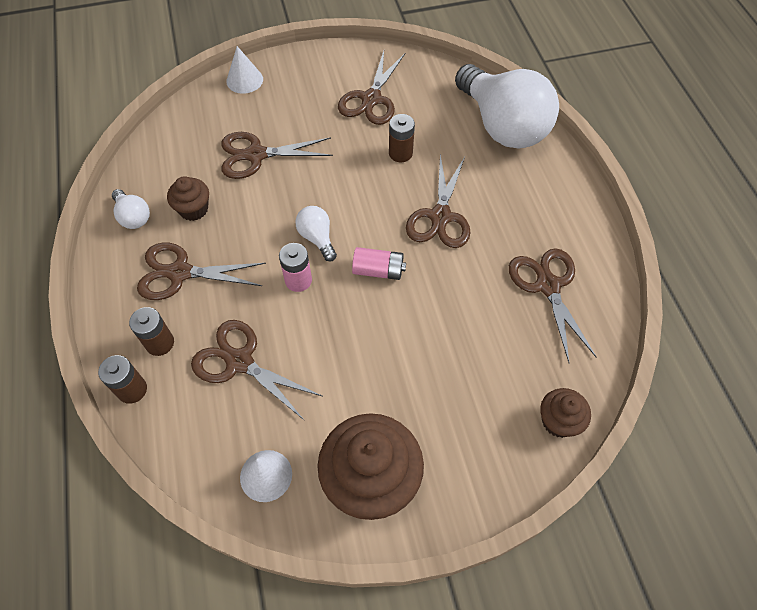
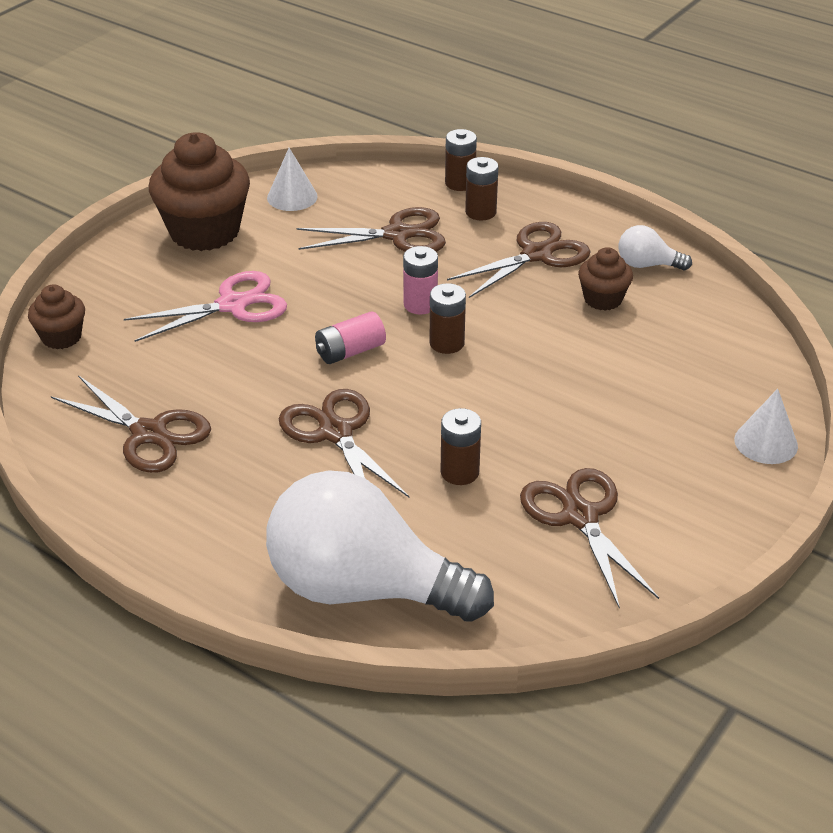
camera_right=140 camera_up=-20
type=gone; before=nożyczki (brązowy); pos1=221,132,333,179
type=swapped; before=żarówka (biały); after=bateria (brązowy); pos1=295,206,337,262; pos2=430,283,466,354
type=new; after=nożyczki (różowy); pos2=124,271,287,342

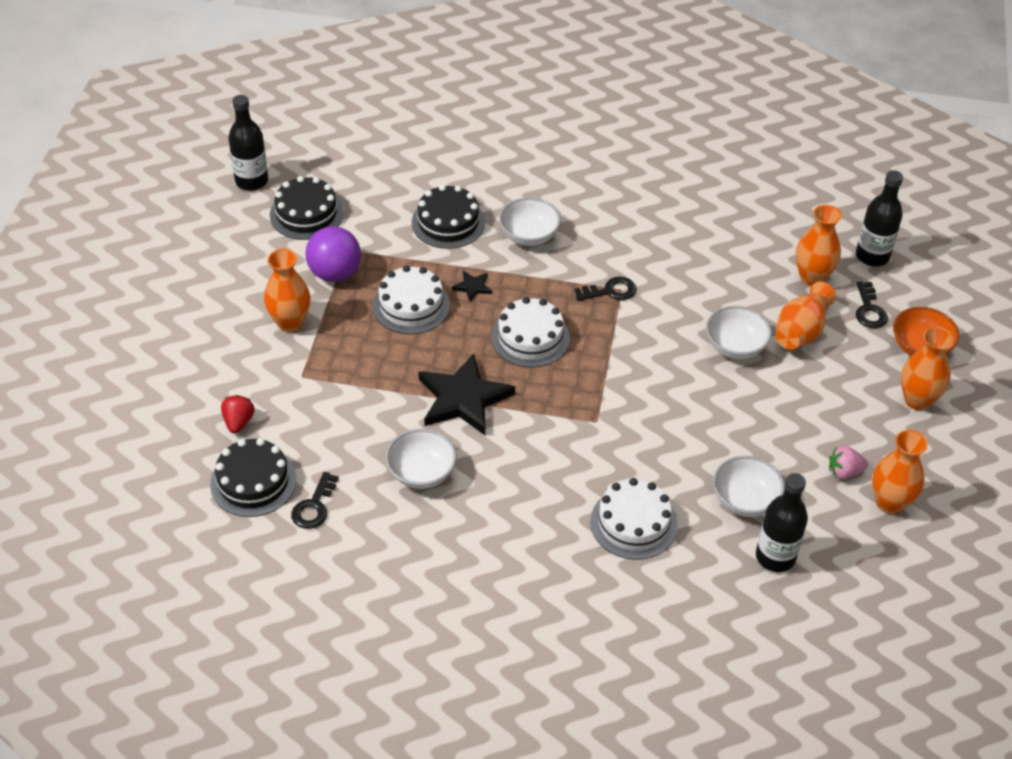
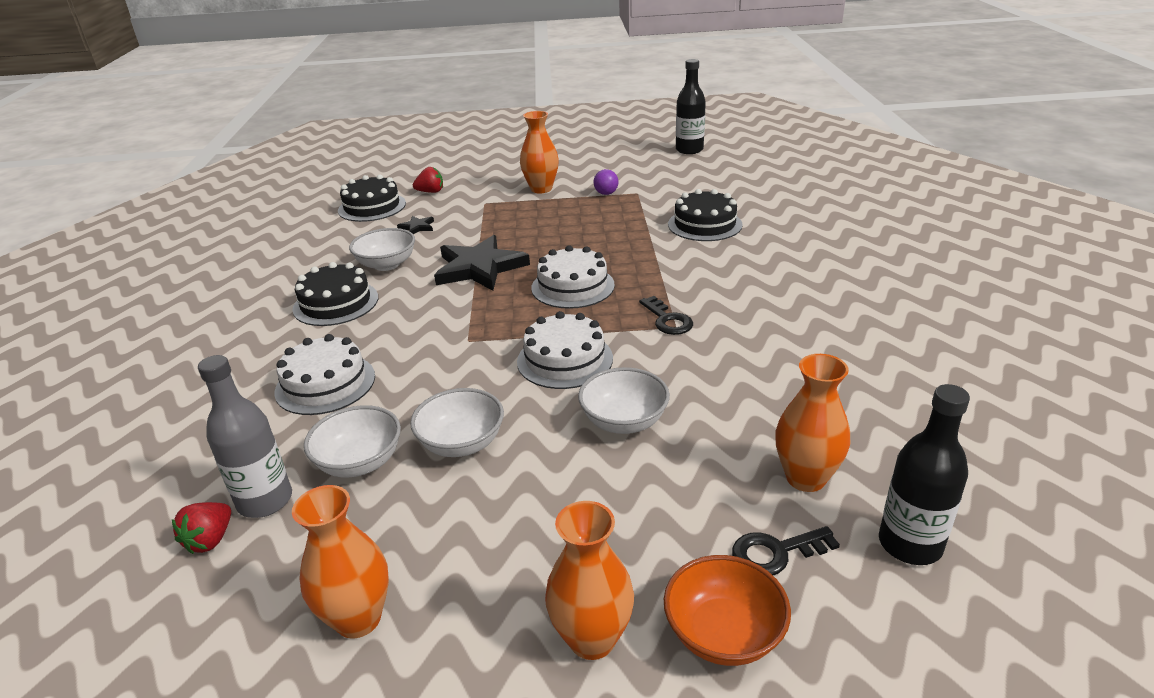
camera_right=80 camera_up=-15
type=shifted; before=tort (czarny); pos1=270,176,344,240; pos2=293,262,378,326
type=gone; before=klucz (czarny); pos1=291,472,339,529
type=scaled; before=piłka (fioletowy); pos1=305,226,361,282; pos2=593,169,619,195; scale=0.51
type=shifted; before=tort (biały); pos1=373,265,450,334; pos2=517,311,613,389
type=shifted; before=gwiazda (czarny); pos1=452,271,492,302; pos2=397,216,434,234
type=shifted; before=miska (biały); pos1=499,198,561,246; pos2=410,388,504,457
type=repainted; before=butelka (czarny); after=butelka (szary); pos1=756,473,808,572; pos2=198,355,292,518
type=gone; before=wazon (pomarańczowy); pos1=776,282,836,350
type=gone; before=truskawka (różowy); pos1=829,446,868,479
type=new; after=truskawka (czerwony); pos2=172,502,231,554

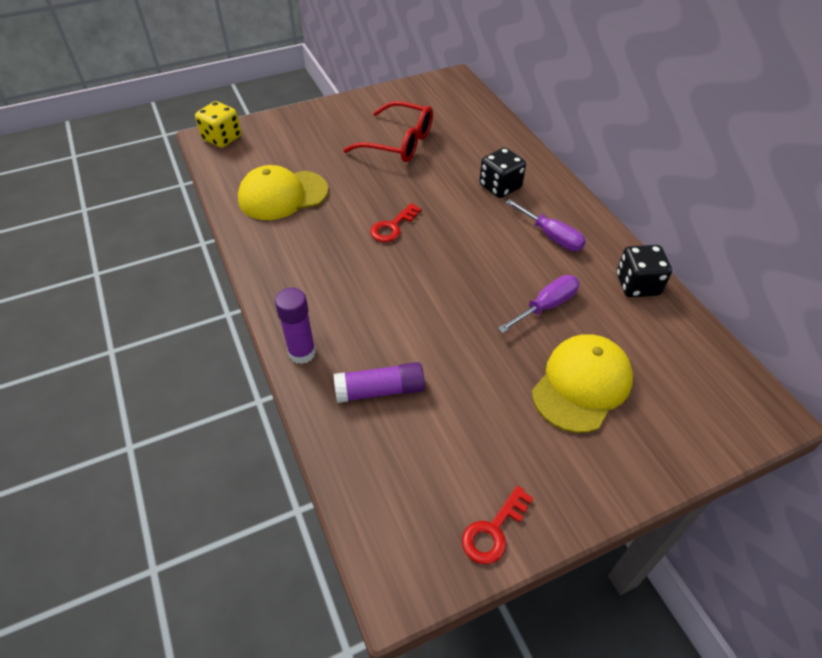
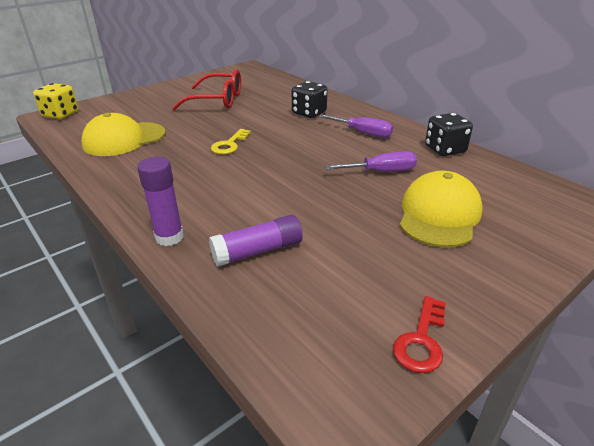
camera_right=-15 camera_up=-15
type=repainted; before=klucz (czerwony); after=klucz (żółty); pos1=370,203,421,242; pos2=211,129,251,154
type=rotated; before=śrubokręt (fioletowy); pos1=498,275,580,333; pos2=325,151,417,172; turn=45

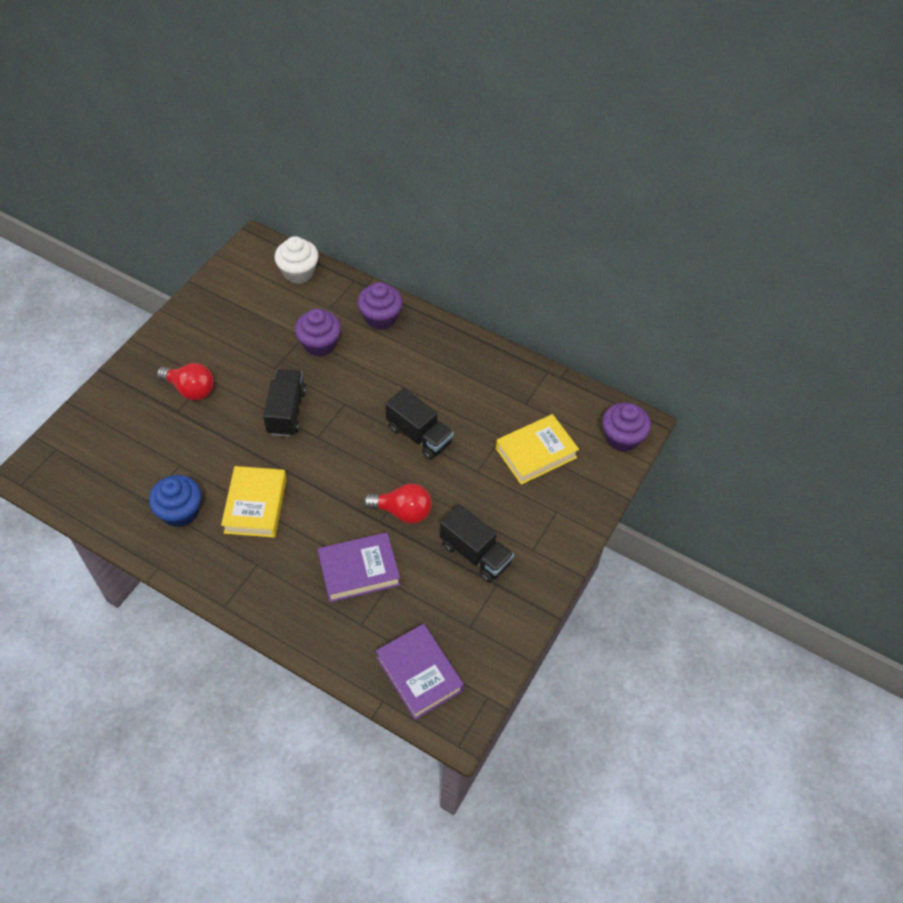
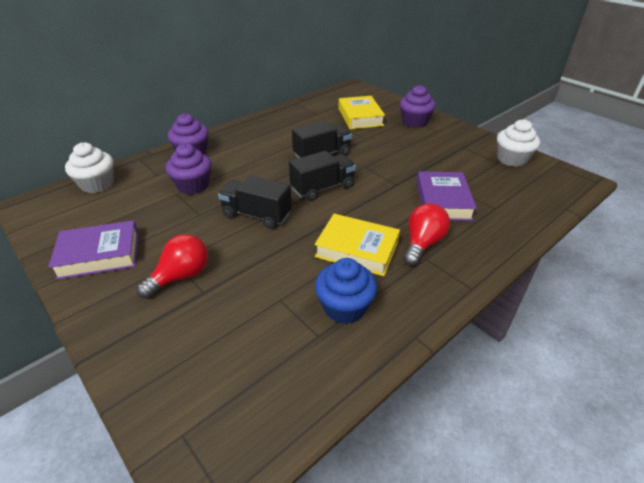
camera_right=-70 camera_up=-15
type=shifted; before=żarówka (czerwony); pos1=363,483,432,524; pos2=403,203,450,266
type=shifted; before=książka (fioletowy); pos1=376,624,464,720; pos2=48,220,139,280
type=shifted; before=ciężarówka (czarny); pos1=440,504,514,583; pos2=289,151,356,201
type=shifted; before=muffinka (fioletowy); pos1=602,402,651,452; pos2=400,85,436,128
type=new; after=muffinka (biały); pos2=497,119,540,167

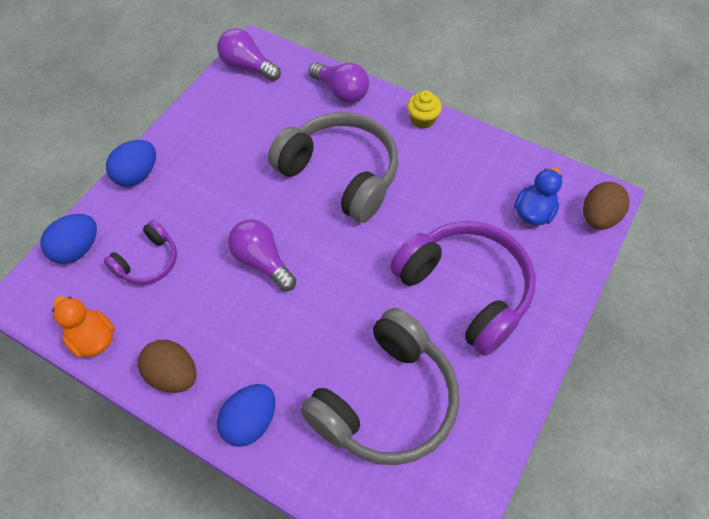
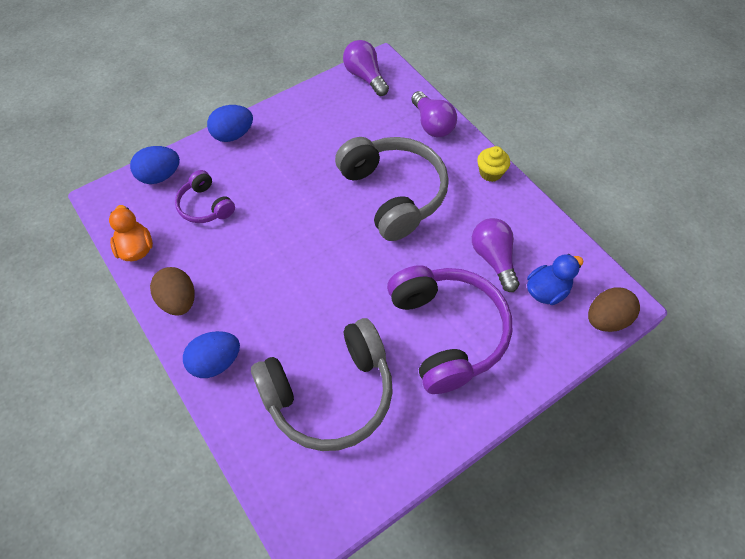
camera_right=25 camera_up=0
type=rotated; before=słuchawki (fioletowy); pos1=104,220,177,285; pos2=175,170,235,223; turn=75
type=shifted; before=żarówka (fioletowy); pos1=228,219,296,291; pos2=472,218,519,292

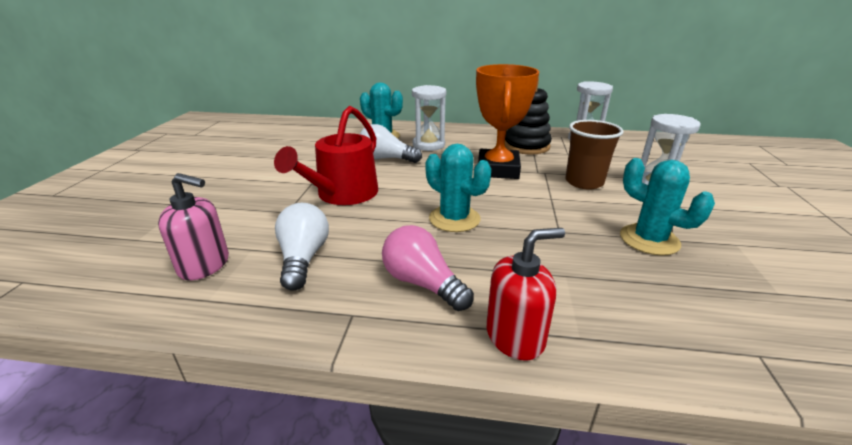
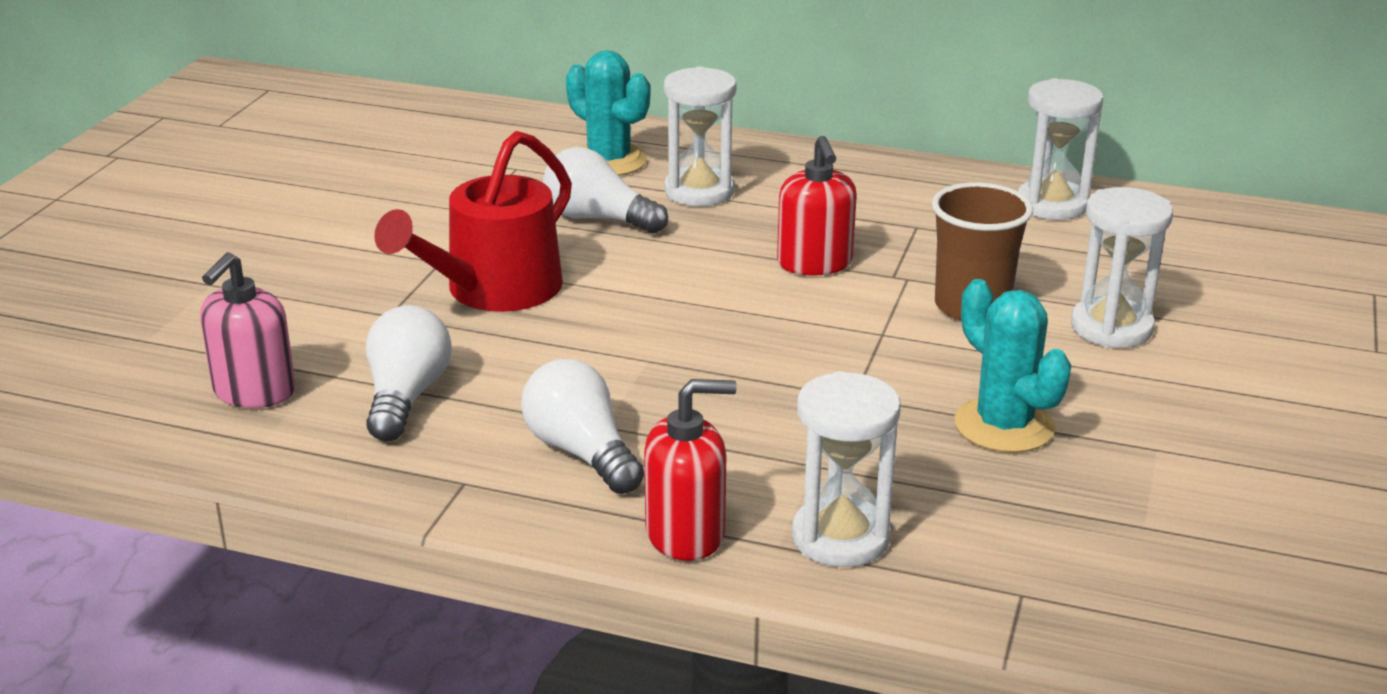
camera_right=10 camera_up=0
type=rotated; before=dozownik mydła (różowy); pos1=158,173,229,281; pos2=200,252,296,408; turn=90
type=repainted; before=żarówka (różowy); after=żarówka (biały); pos1=382,225,474,311; pos2=521,359,644,494
type=gone; before=kaktus (turkusowy); pos1=426,144,491,232
type=swapped; before=puchar (pomarańczowy); after=dozownik mydła (czerwony); pos1=476,64,539,179; pos2=777,136,857,276
type=gone; before=zabawka nakładanka (czarny); pos1=505,78,552,154
type=new; after=klepsydra (biały); pos2=792,371,901,567

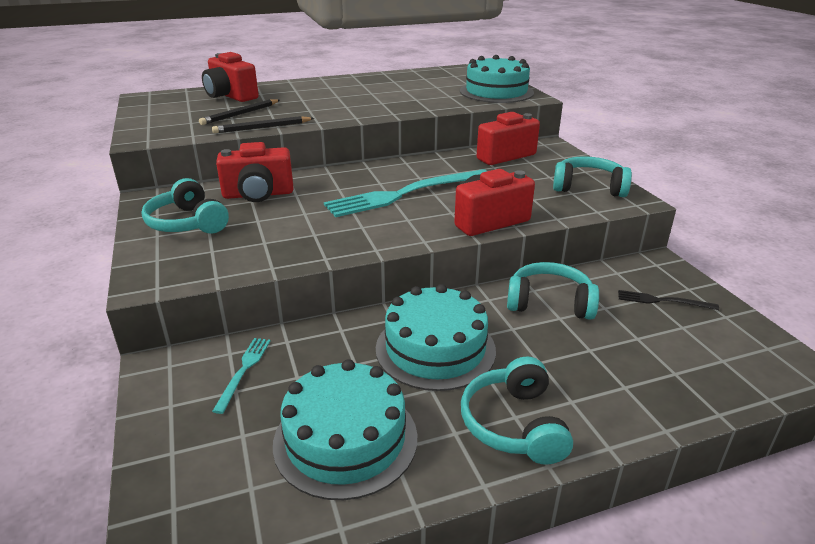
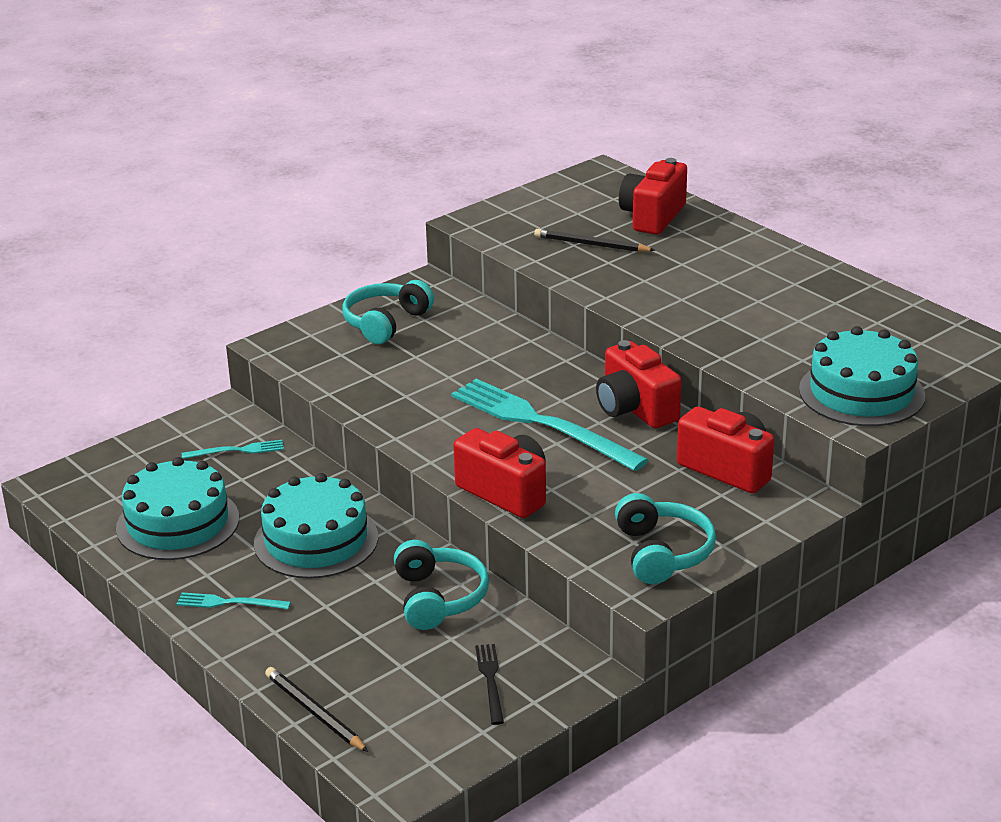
camera_right=70 camera_up=0
type=shifted; before=ołówek (czarny); pos1=212,116,314,133; pos2=265,667,368,752
type=shifted; before=aparat fotograficzny (czerwony); pos1=216,142,293,202; pos2=596,340,681,428
type=swapped; before=słuchawki (turkusowy); after=widelec (turkusowy); pos1=461,357,573,465; pos2=177,593,291,609

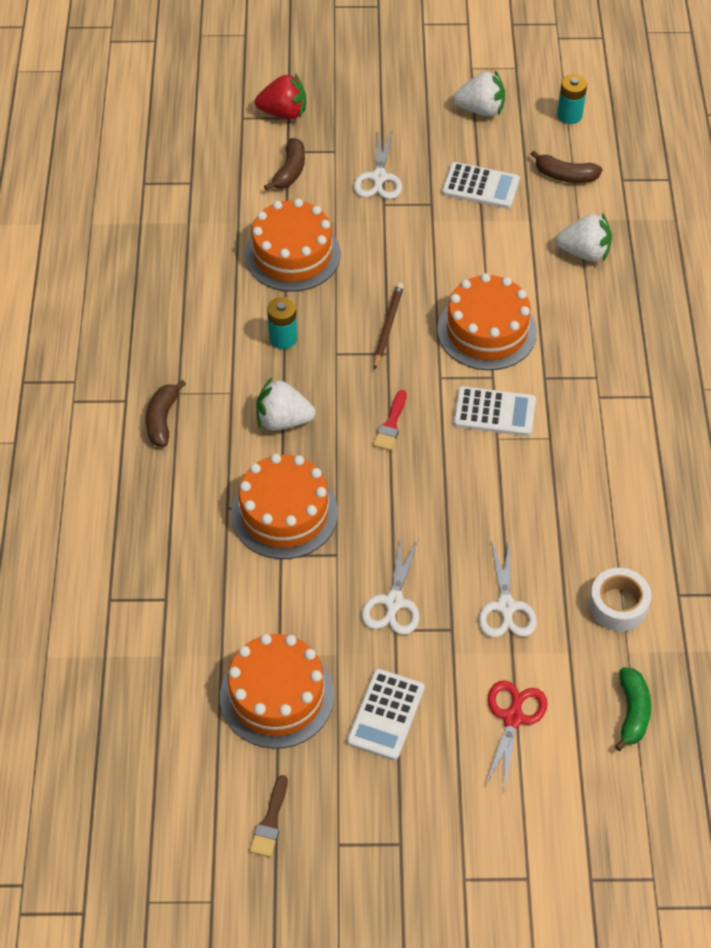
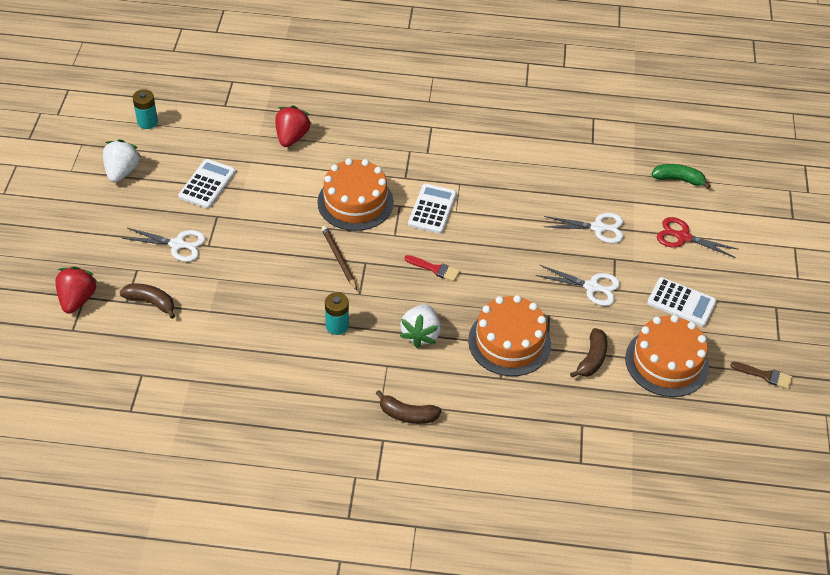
camera_right=-85 camera_up=-5
type=gone; before=tort (pomarańczowy); pos1=245,199,341,292
type=rotated; before=ołówek (brązowy); pos1=374,283,404,370; pos2=321,226,357,290; turn=45
type=shifted; before=banan (brązowy); pos1=531,150,603,183; pos2=570,328,608,378
type=repainted; before=truskawka (biały); after=truskawka (czerwony); pos1=556,213,612,262; pos2=275,105,311,147
type=gone; before=taśma klejąca (biały); pos1=589,568,651,631

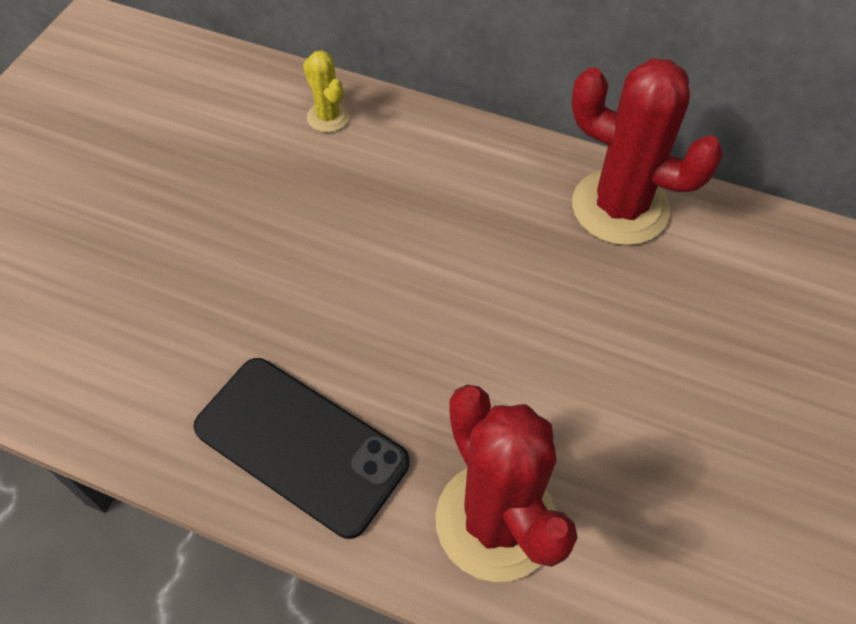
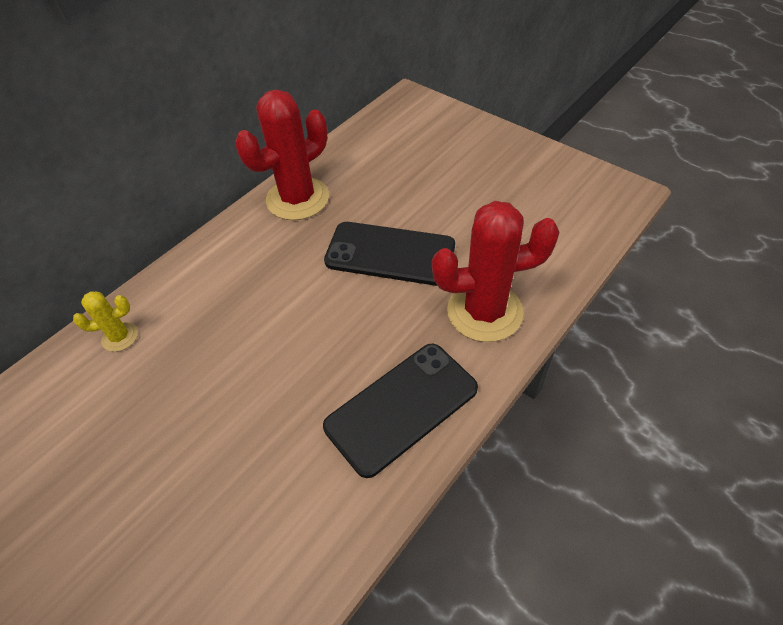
camera_right=-70 camera_up=-5
type=new; after=telefon (czarny); pos2=324,222,455,286

